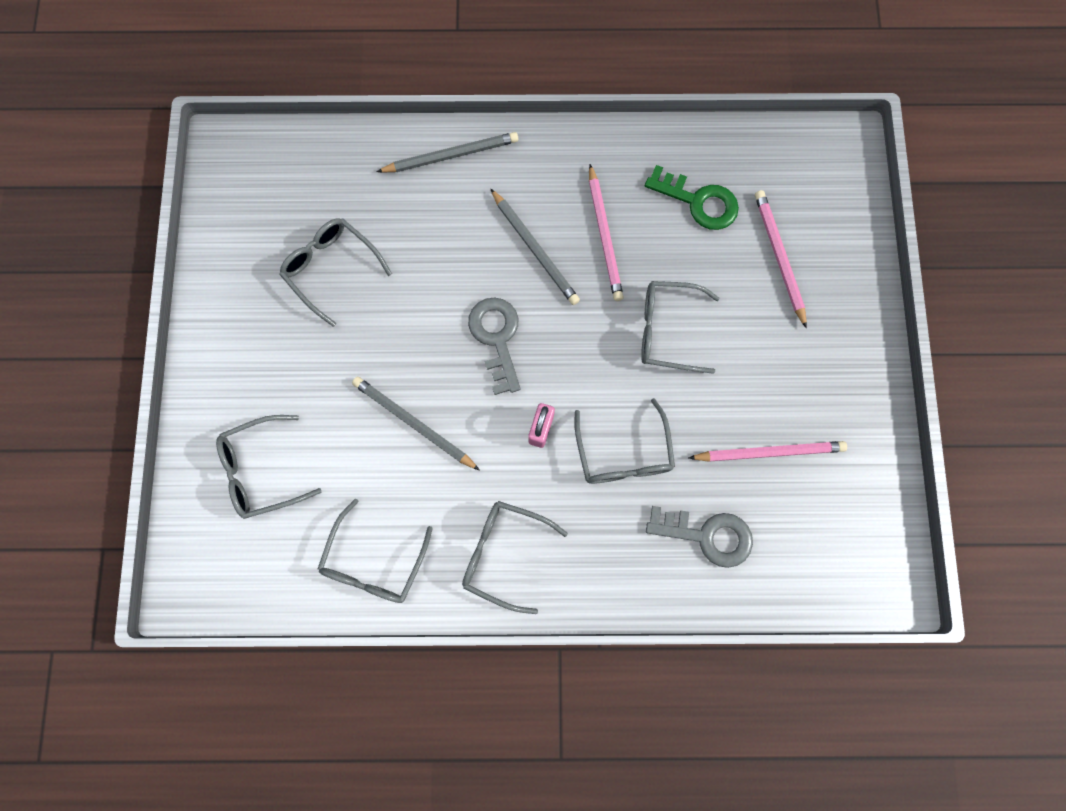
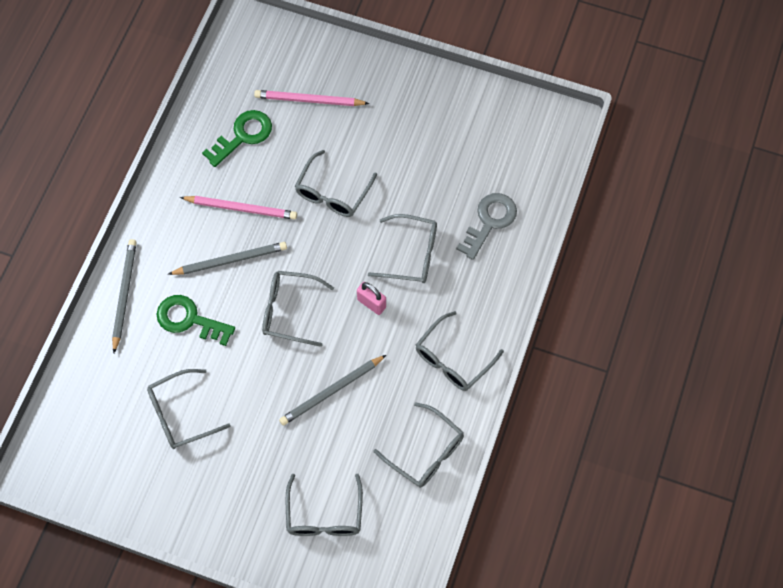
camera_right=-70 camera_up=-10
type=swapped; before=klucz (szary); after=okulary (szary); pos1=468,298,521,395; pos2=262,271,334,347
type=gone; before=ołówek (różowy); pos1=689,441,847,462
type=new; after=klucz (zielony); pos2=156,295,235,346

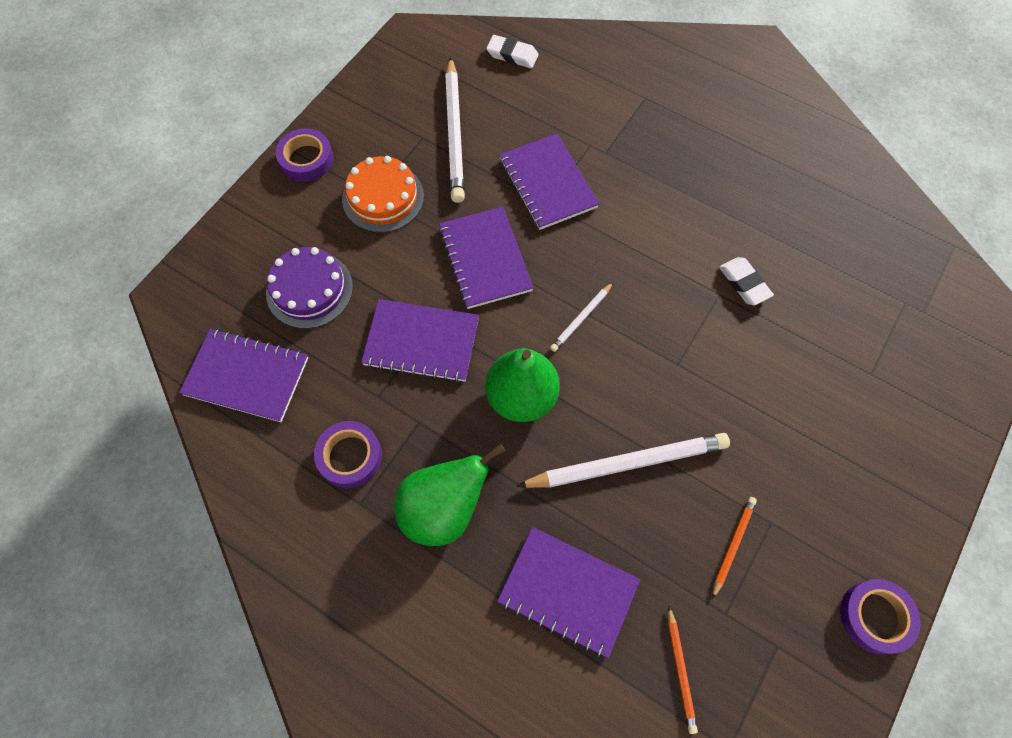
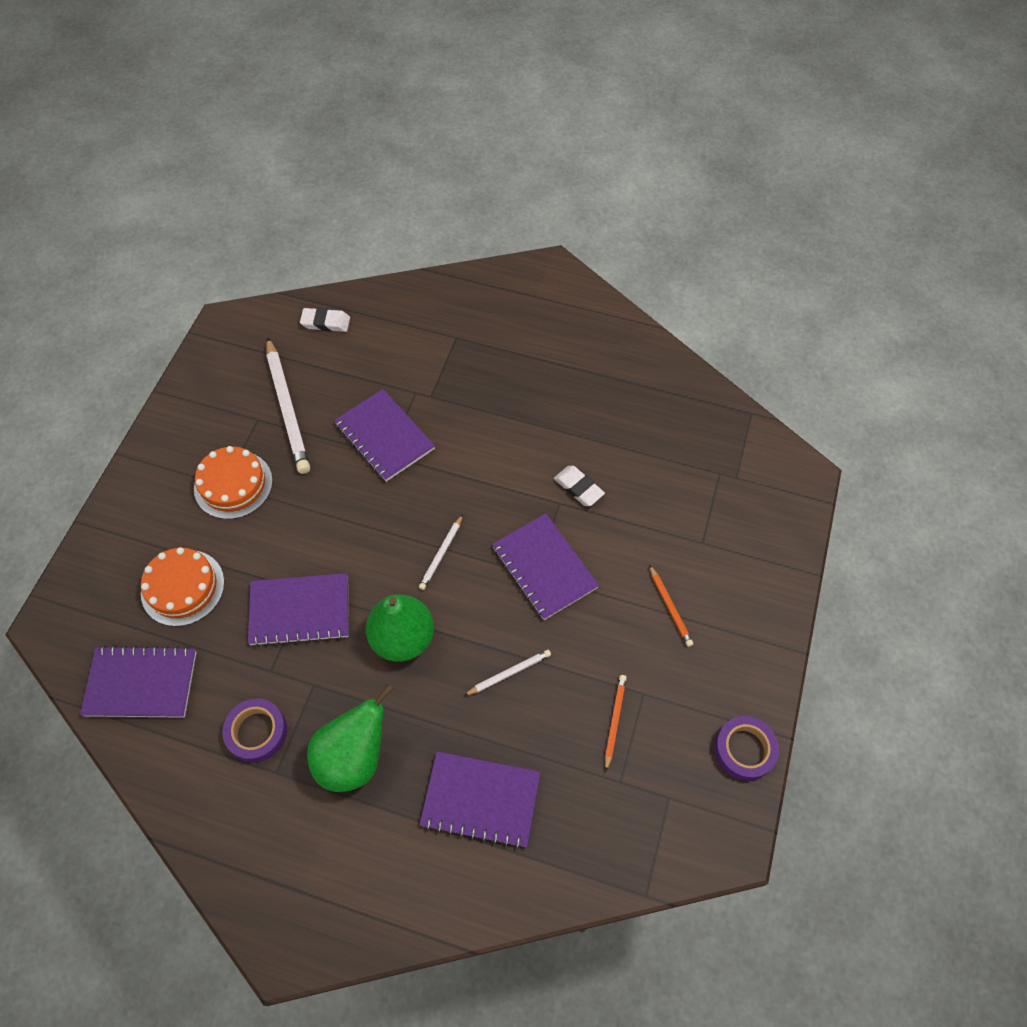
camera_right=-15 camera_up=-5
type=repainted; before=tort (fioletowy); after=tort (pomarańczowy); pos1=266,247,353,329; pos2=141,547,224,626
type=gone; before=taśma klejąca (fioletowy); pos1=275,128,333,182
type=shifted; before=zeszyt (fioletowy); pos1=439,207,534,309; pos2=492,513,599,620
type=scaled; before=ołówek (biały); pos1=516,433,730,488; pos2=464,650,551,696; scale=0.49
type=shifted; before=ołówek (pomarańczowy); pos1=668,606,698,734; pos2=649,565,693,647

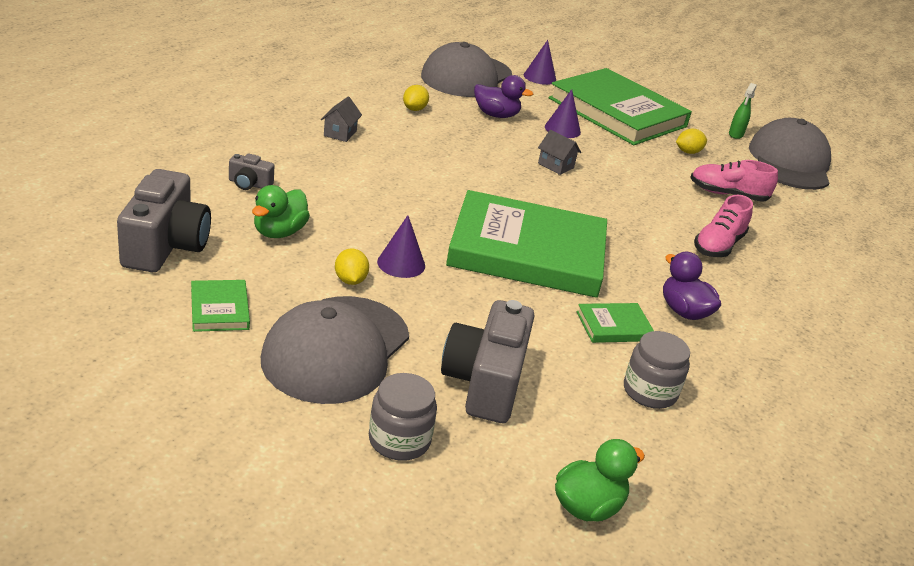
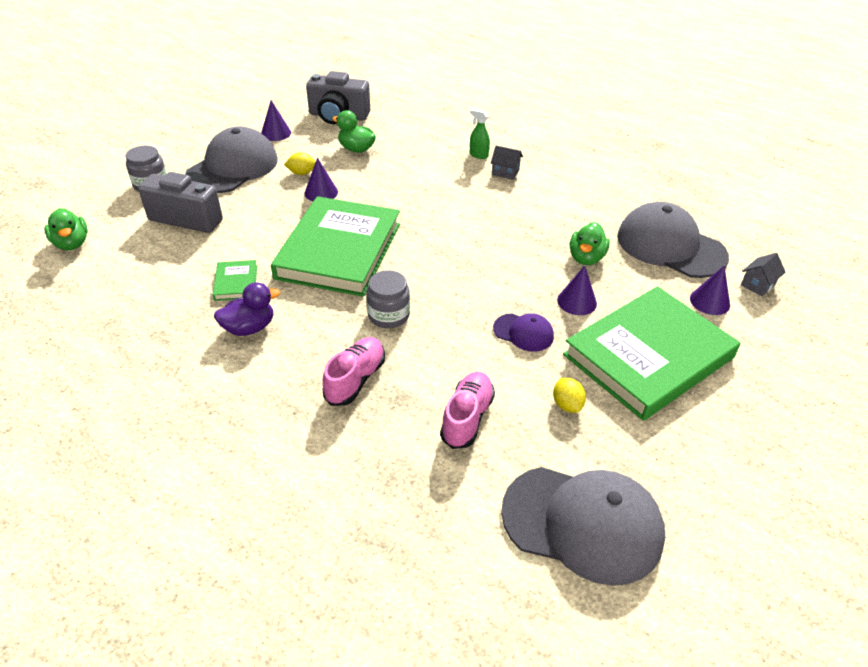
camera_right=100 camera_up=10
type=swapped; before=książka (zielony); after=stożek (fioletowy); pos1=191,280,250,332; pos2=261,100,291,141
type=gone; before=aparat fotograficzny (szary); pos1=229,154,275,190
type=rotated; before=czapka (szary); pos1=261,296,409,404; pos2=185,126,278,193; turn=90
type=gone; before=cytryna (żółty); pos1=403,85,429,111
type=repainted; before=kaczka (fioletowy); after=kaczka (zielony); pos1=474,75,533,118; pos2=570,222,610,265
type=shifted; before=domek (szary); pos1=538,130,581,175; pos2=741,253,785,296
type=shifted; before=słoik (szary); pos1=624,331,690,409; pos2=366,270,410,328
type=rotated; before=but (różowy); pos1=694,195,753,257; pos2=322,337,385,406; turn=75
type=shifted; before=spryskiwacz (zielony); pos1=729,83,757,139; pos2=470,108,490,159
type=new; after=czapka (fioletowy); pos2=493,313,554,352

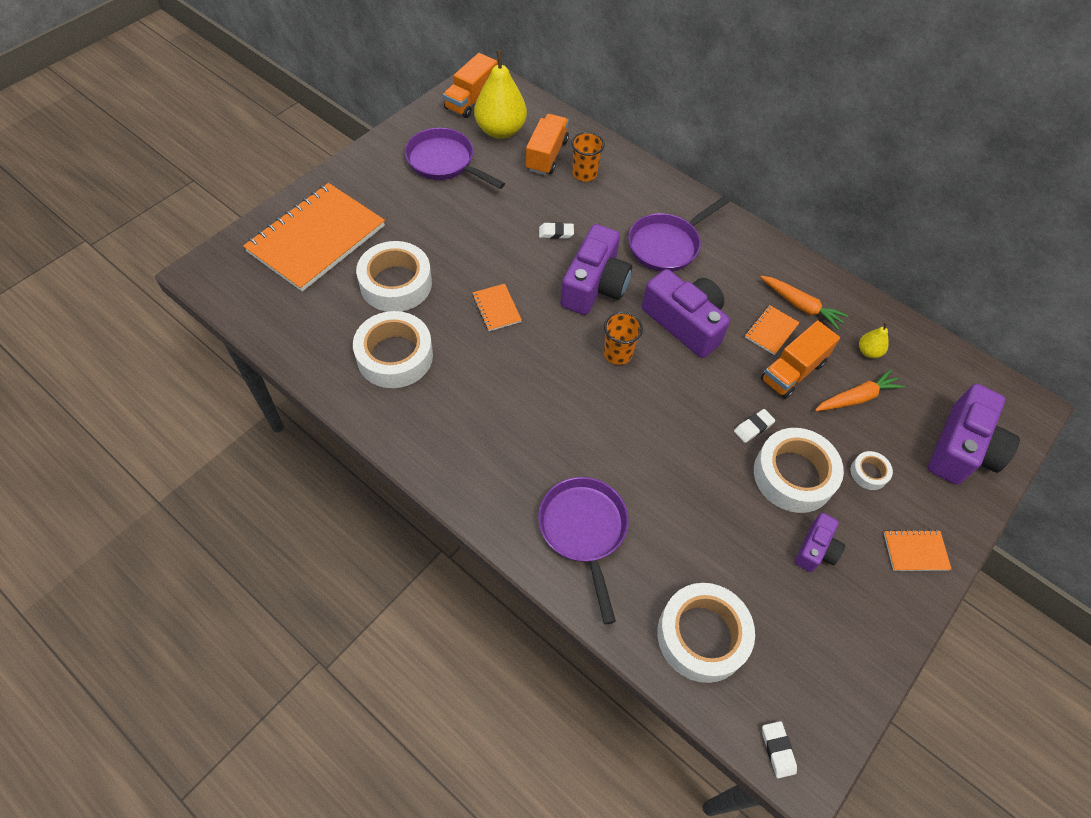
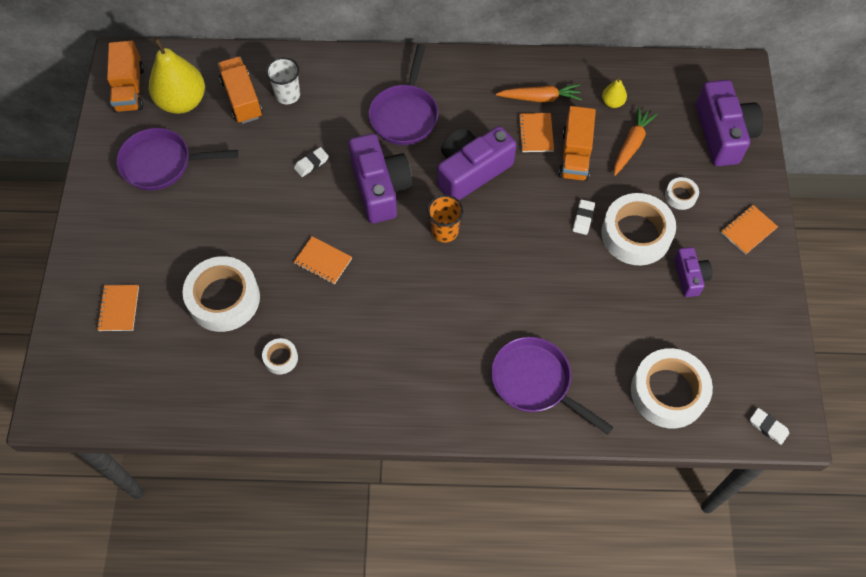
camera_right=-35 camera_up=5
type=scaled; before=zeszyt (pomarańczowy); pos1=243,183,385,292; pos2=97,285,139,331; scale=0.41
type=scaled; before=taśma klejąca (biały); pos1=353,311,433,388; pos2=262,338,298,374; scale=0.46
type=repainted; before=szklanka (pomarańczowy); after=szklanka (biały); pos1=571,132,605,181; pos2=266,57,300,104
type=rotated; before=aparat fotograficzny (fioletowy); pos1=642,269,730,358; pos2=437,126,517,200; turn=-45

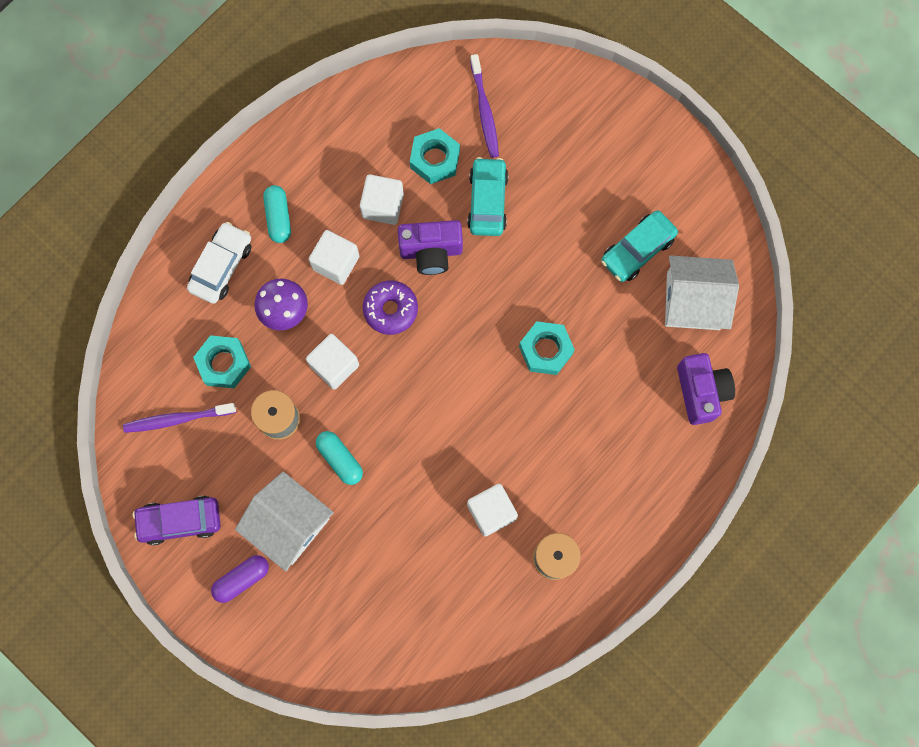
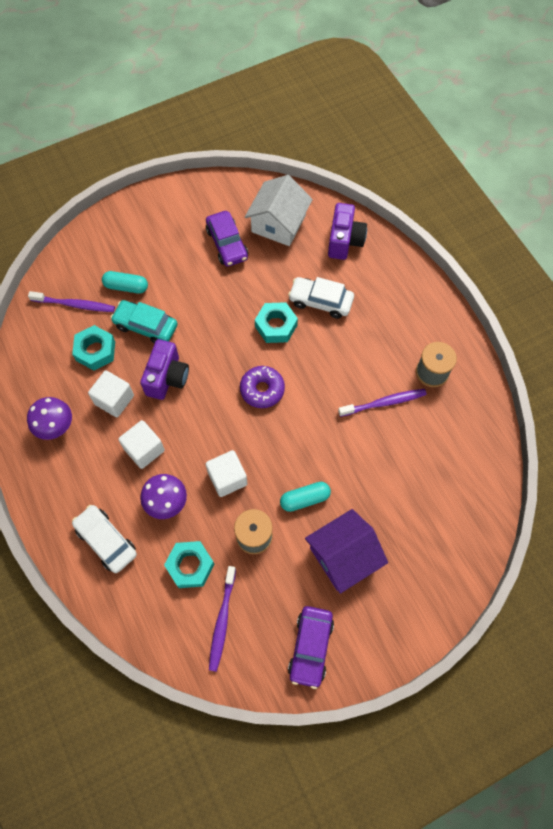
camera_right=-70 camera_up=-10
type=gone; before=kapsułka (fioletowy); pos1=211,555,269,603
type=repainted; before=domek (biały); after=domek (fioletowy); pos1=235,472,334,571; pos2=305,509,388,594
type=shifted; before=kapsułka (turkusowy); pos1=263,185,291,243; pos2=102,271,148,294
type=shifted; before=donut (fioletowy); pos1=363,281,418,335; pos2=240,366,285,408
type=swapped; before=sześcian (biały); after=szczoteczka do zębów (fioletowy); pos1=467,484,518,537; pos2=338,389,427,417
type=repainted; before=samochód (turkusowy); after=samochód (fioletowy); pos1=601,210,678,282; pos2=206,211,248,267
type=rotated; before=aparat fotograficzny (fioletowy); pos1=677,353,735,425; pos2=328,203,367,260; turn=90
type=new; after=grzyb (fioletowy); pos2=27,397,72,440
type=new; after=samochód (biały); pos2=288,277,354,319

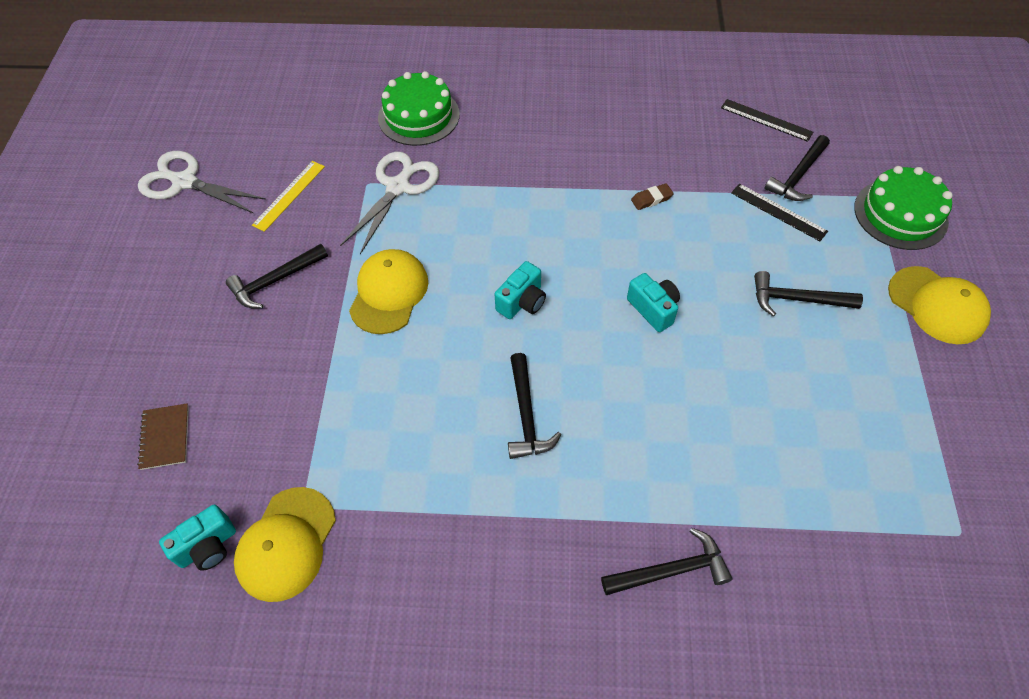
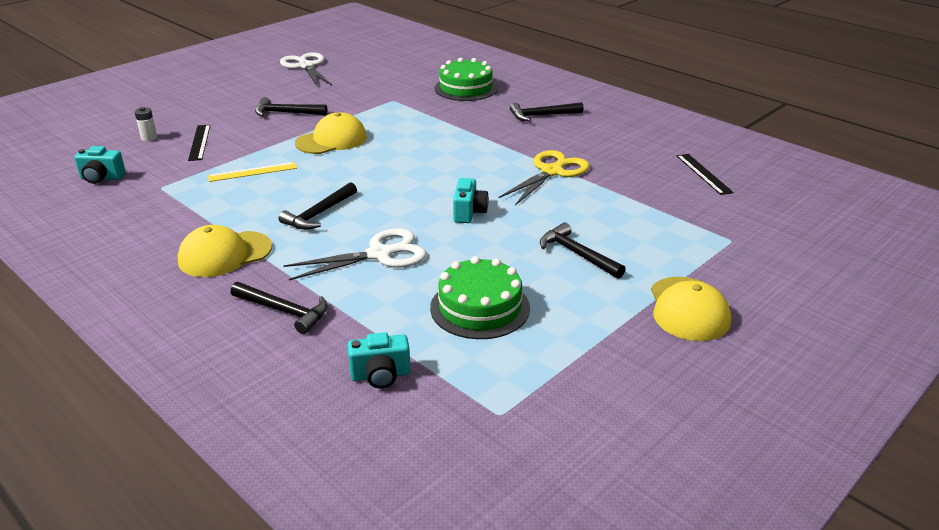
camera_right=40 camera_up=-25
type=swapped; before=zeszyt (brązowy); after=bateria (biały); pos1=137,404,189,470; pos2=135,107,157,141
type=shifted; before=czapka (żółty); pos1=234,487,336,602; pos2=178,225,272,277
type=shifted; before=linijka (żółty); pos1=252,161,325,232; pos2=208,162,297,182
type=shifted; before=nożyczki (biały); pos1=340,152,439,254; pos2=283,228,426,281
type=shifted; before=aparat fotograficzny (turkusowy); pos1=494,261,546,319; pos2=348,332,411,388
type=swapped; before=gumka do mazania (brązowy); after=nożyczki (żółty); pos1=631,183,674,210; pos2=499,150,590,205
type=shifted; before=linijka (czarny); pos1=731,183,828,241; pos2=188,125,210,161
type=shifted; before=młotek (czarny); pos1=764,135,830,201; pos2=510,102,584,121
type=shifted; before=tort (zielony); pos1=854,166,952,250; pos2=430,256,530,339

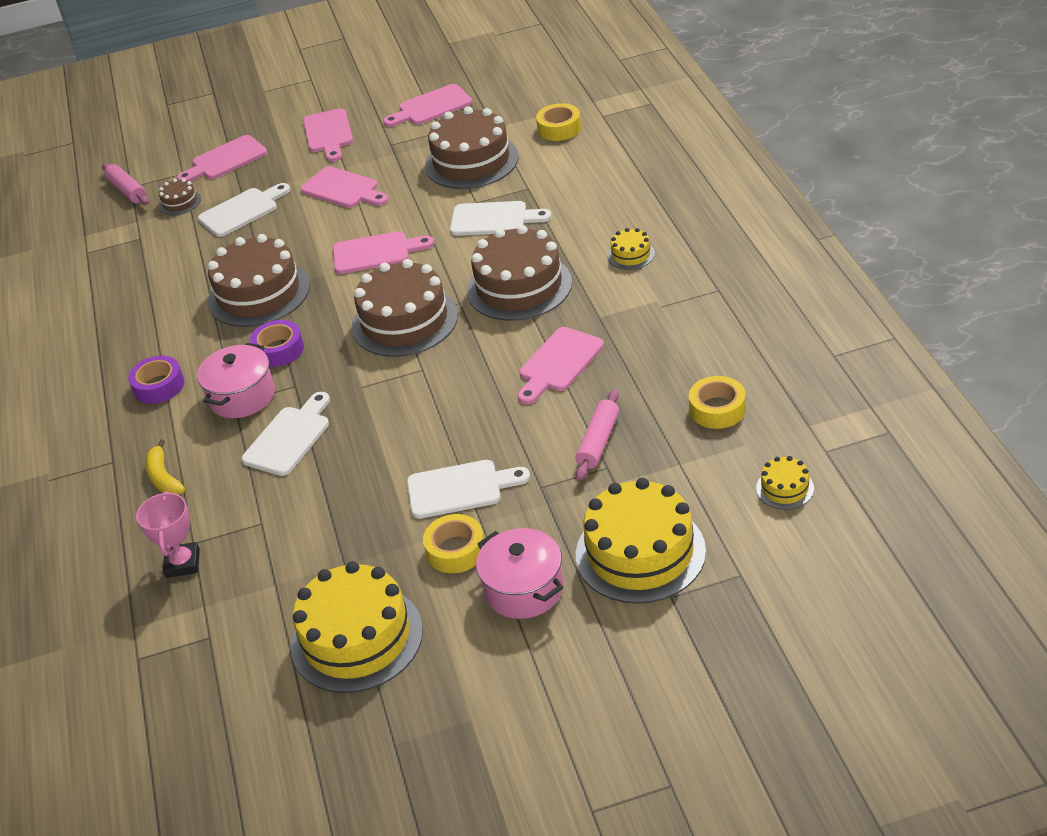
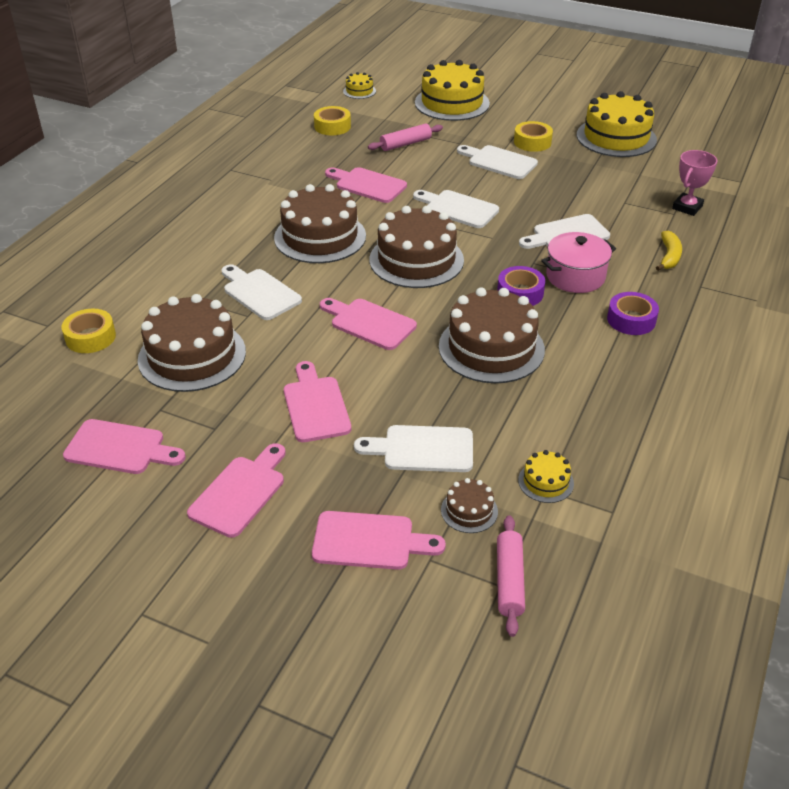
camera_right=-145 camera_up=0
type=gone; before=garnek (różowy); pos1=476,528,564,619
type=rotated; before=deska do krojenia (różowy); pos1=517,327,604,404; pos2=325,167,407,203; turn=-135
type=shifted; before=tort (żółty); pos1=608,228,655,270; pos2=518,450,574,503
type=new; after=deska do krojenia (biały); pos2=413,190,499,228

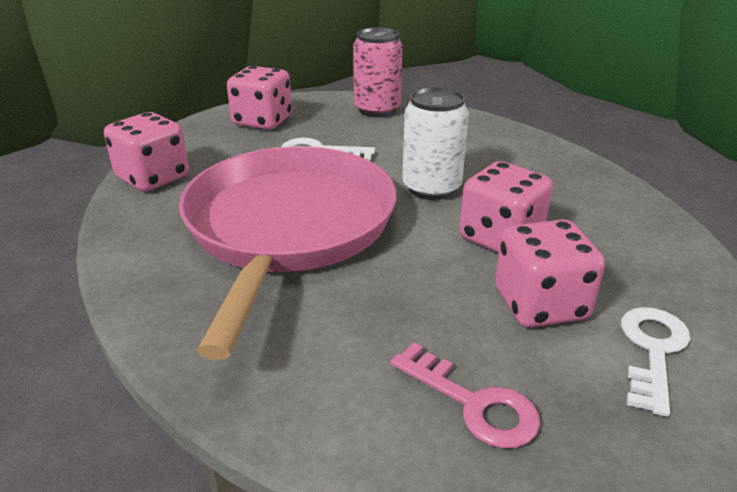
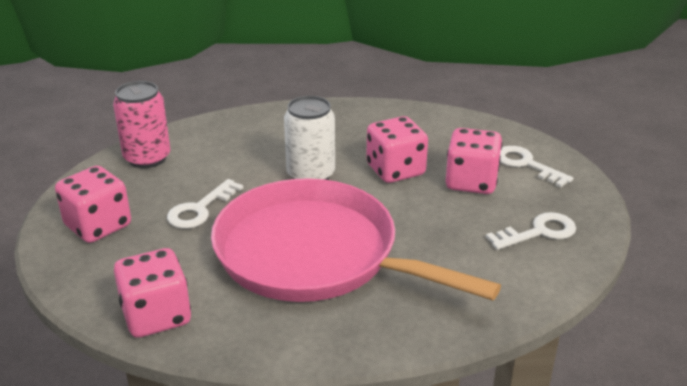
camera_right=-65 camera_up=0
type=repainted; before=klucz (różowy); after=klucz (biały); pos1=390,343,540,449; pos2=486,212,576,250

